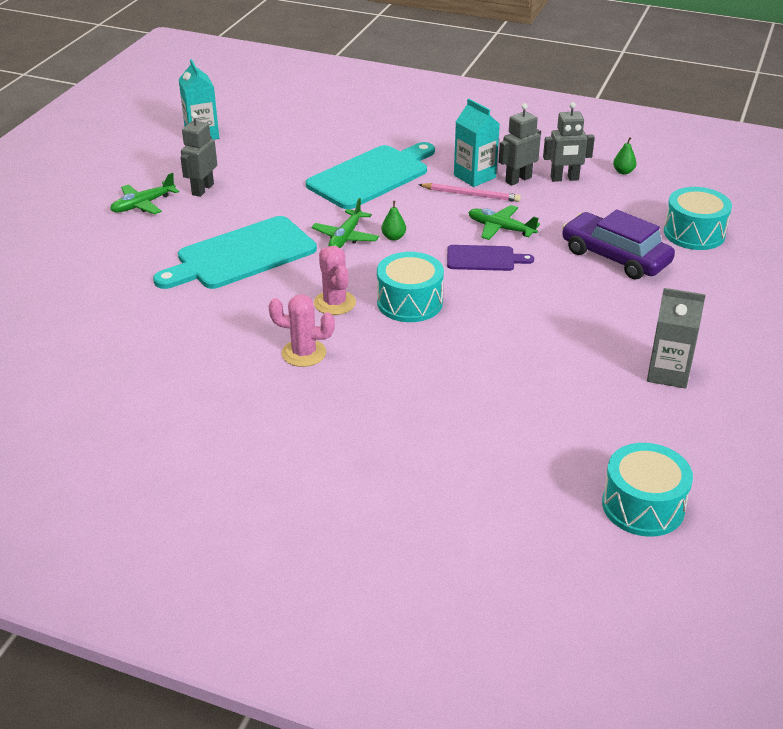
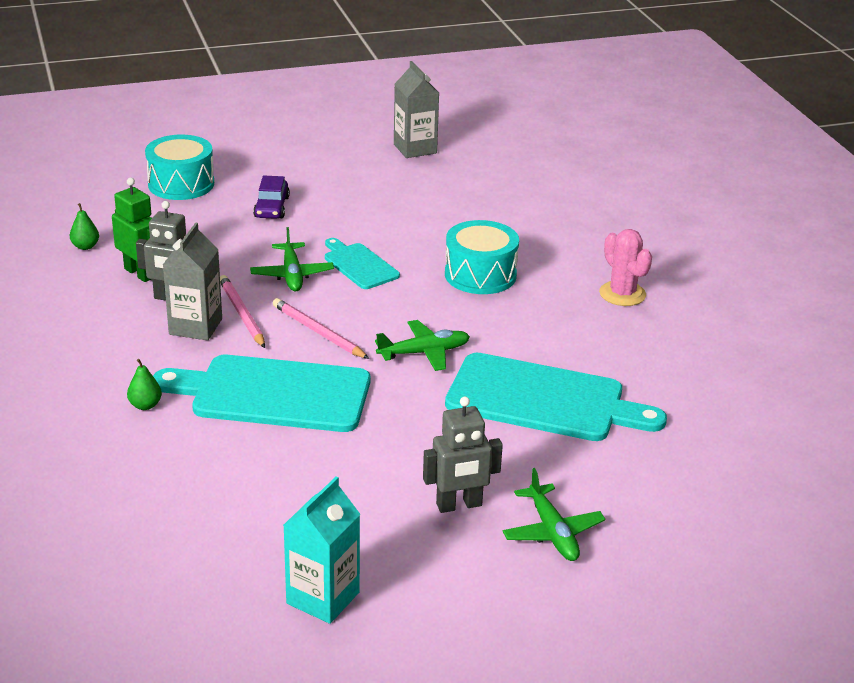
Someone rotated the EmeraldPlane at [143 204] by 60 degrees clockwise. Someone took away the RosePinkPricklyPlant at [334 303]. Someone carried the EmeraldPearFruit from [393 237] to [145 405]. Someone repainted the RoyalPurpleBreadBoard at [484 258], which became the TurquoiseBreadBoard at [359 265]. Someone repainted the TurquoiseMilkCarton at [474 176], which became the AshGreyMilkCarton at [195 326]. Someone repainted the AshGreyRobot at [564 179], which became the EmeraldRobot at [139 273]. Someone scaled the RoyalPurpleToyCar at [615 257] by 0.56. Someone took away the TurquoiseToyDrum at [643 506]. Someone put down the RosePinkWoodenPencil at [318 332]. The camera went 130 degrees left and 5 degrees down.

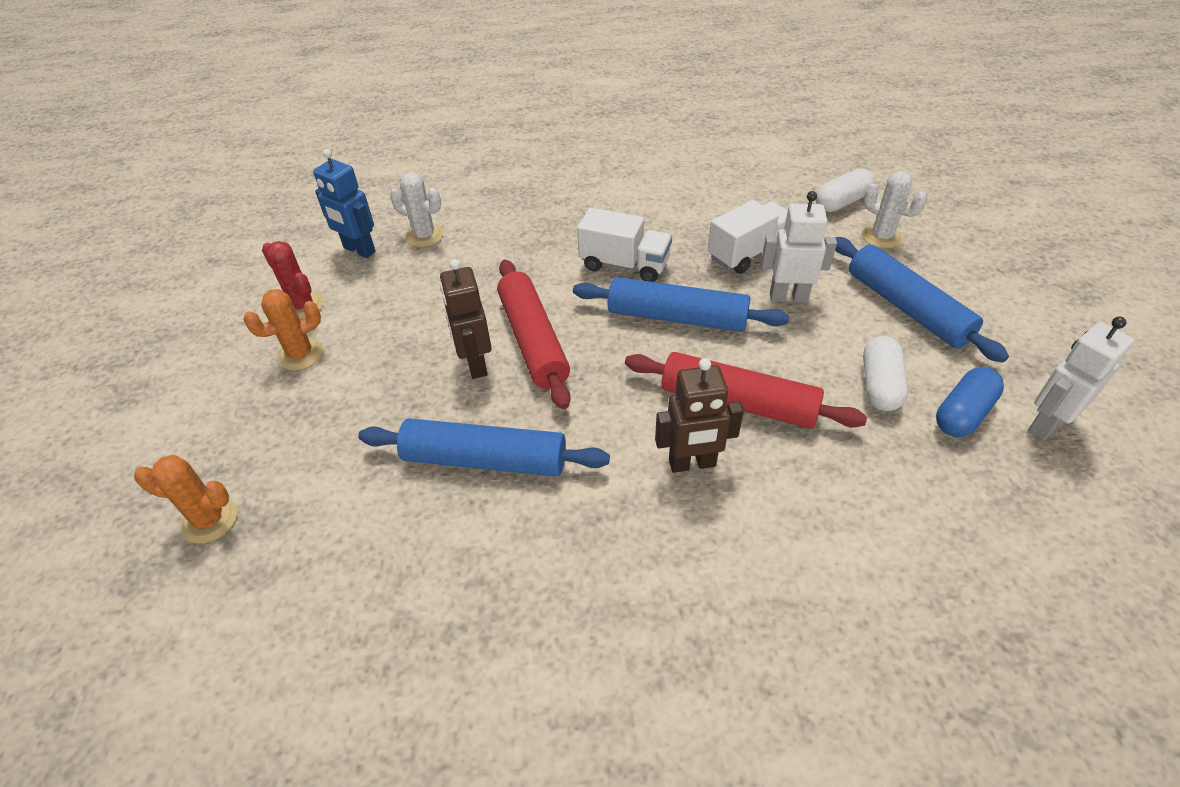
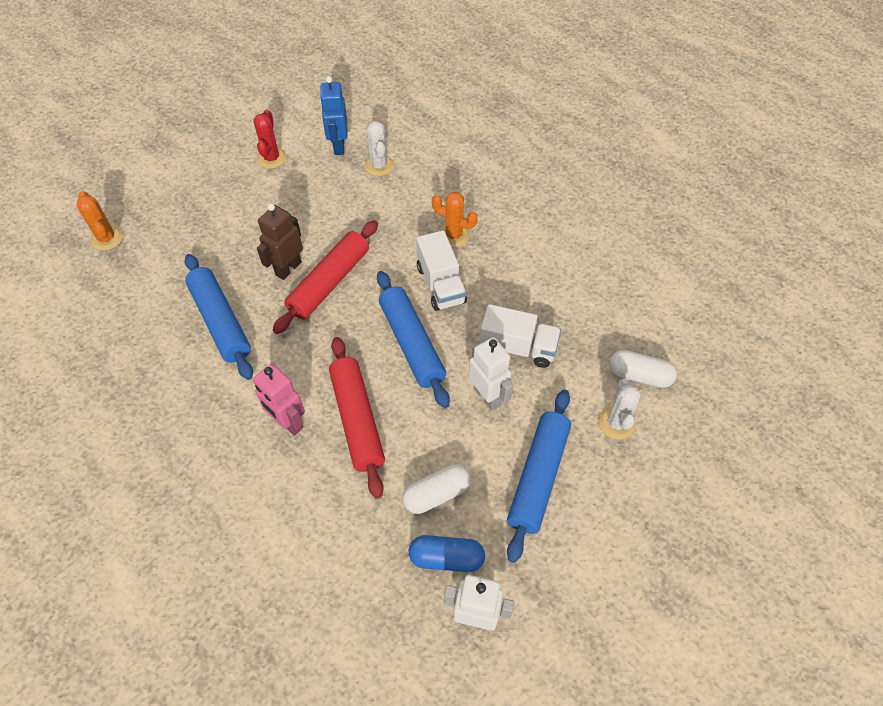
Someone carried the BrightOrangePricklyPlant from [301 355] to [454 235]. Someone repainted the DarkBrownRobot at [692 463], which became the RosePinkRobot at [288 422]. The camera went 50 degrees right and 10 degrees up.

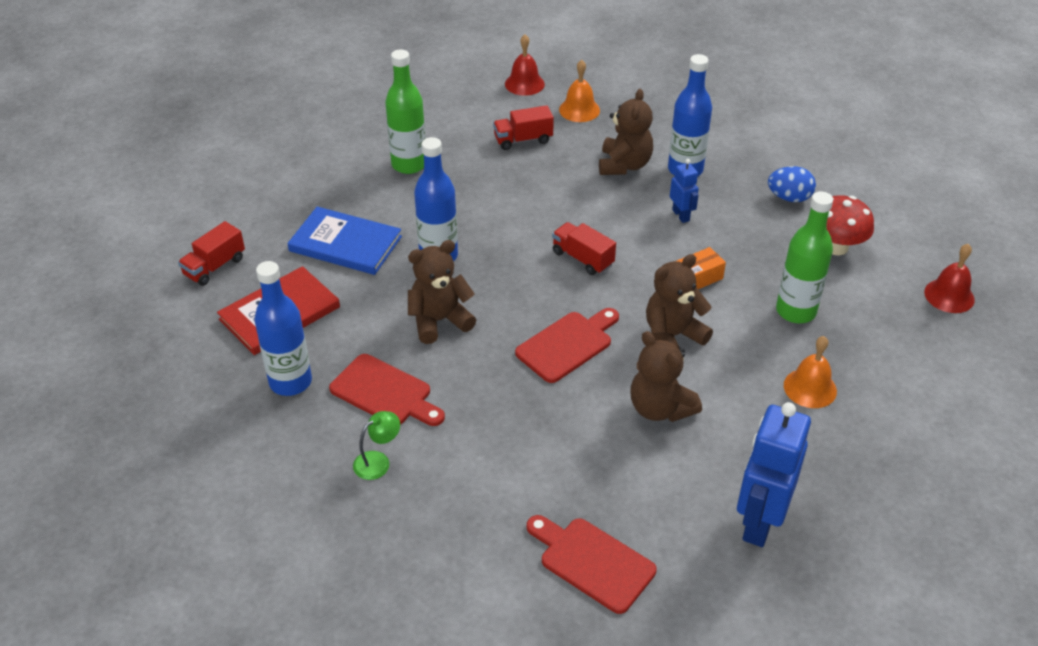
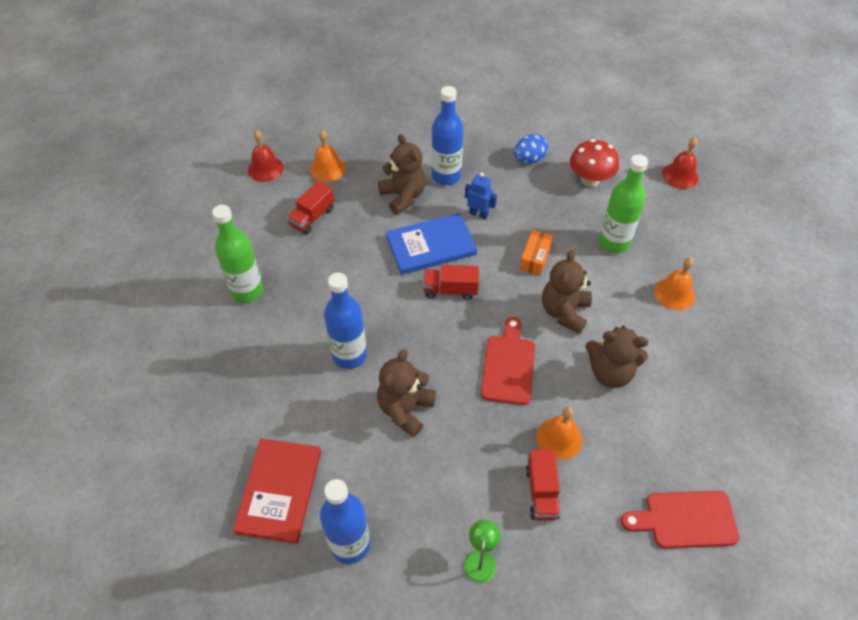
Someone carried the ScarletLorry from [214 266] to [541 492]. Someone carried the BlueHardback from [345 244] to [431 246]. Someone took away the ScarletBreadBoard at [385 392]. Someone took away the BlueRobot at [759 522]. Someone put down the BrightOrangeHandBell at [559 438]. The camera went 40 degrees left and 10 degrees up.

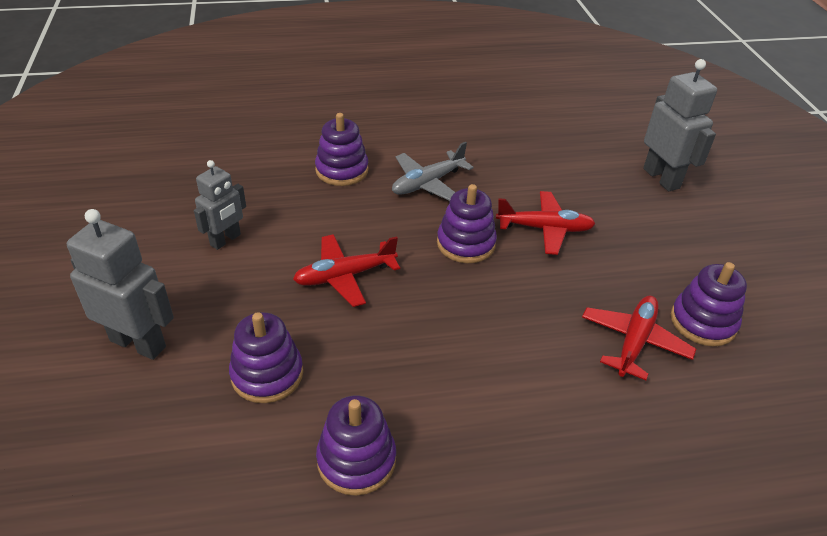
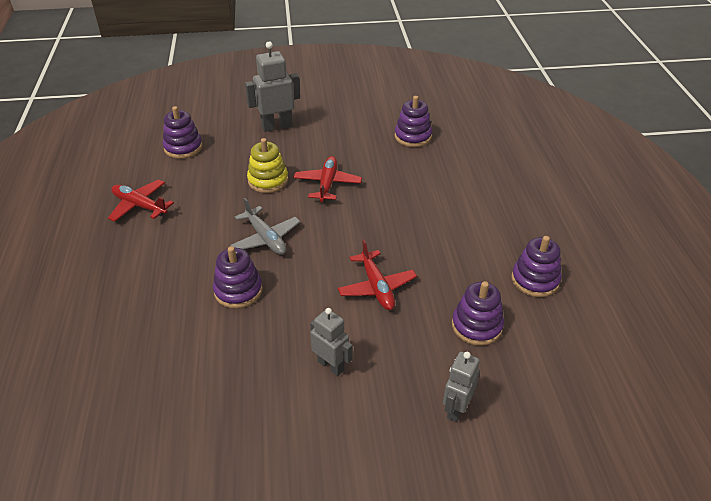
Someone scaled the AshGreyRobot at [138 343] by 0.65. Someone carried the RoyalPurpleRingStacker from [466 244] to [183 147]. Someone carried the ScarletPlane from [634 341] to [139 206]. Someone put down the YellowRingStacker at [268 180]. The camera went 85 degrees left and 0 degrees up.

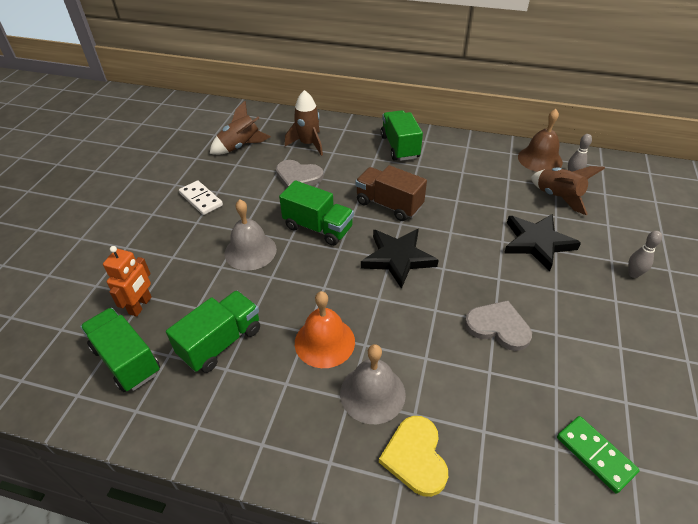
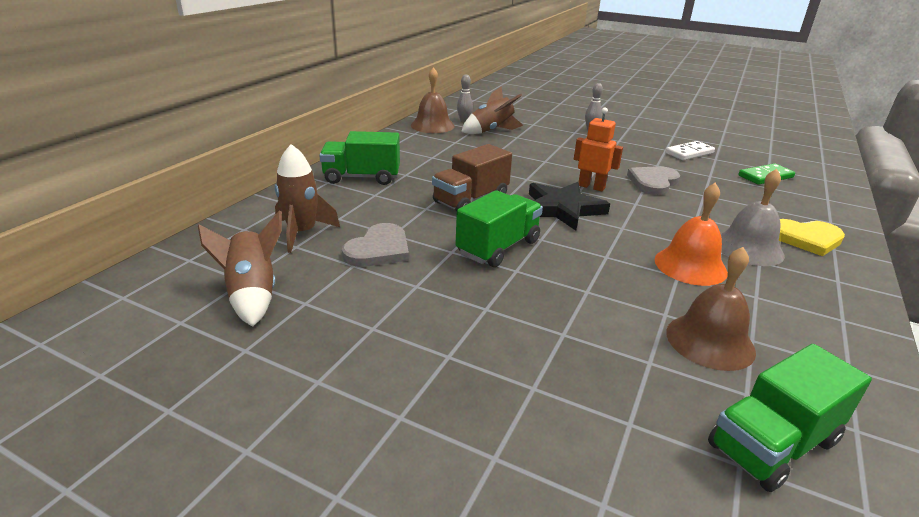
Someone carried the BrightOrangeRobot from [140 305] to [591 187]. Someone swapped the EmeraldLorry at [221 342] for the DarkBrownHandBell at [710 341]. Someone carried the PureWhiteDominoPiece from [201 199] to [689 153]. Someone took away the AshGreyHandBell at [250 251]. Someone took away the EbonyFivePointedStar at [537 243]. The camera went 80 degrees left and 15 degrees down.

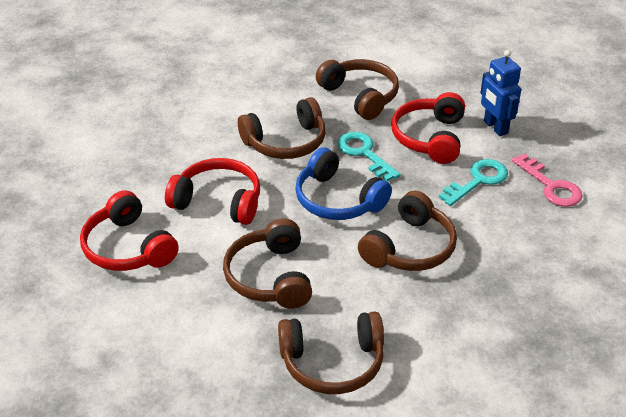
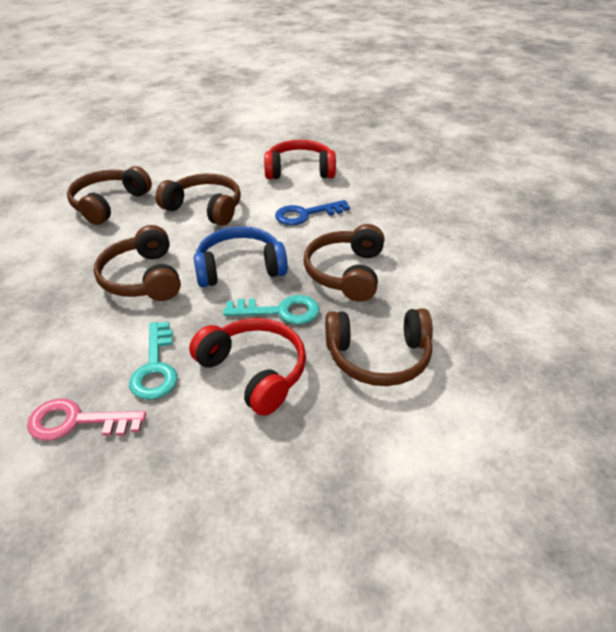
Someone swapped the ScarletHeadphones at [218 201] for the BlueLatchkey at [305 214]. Someone took away the BlueRobot at [495 127]. The camera went 125 degrees right and 0 degrees up.

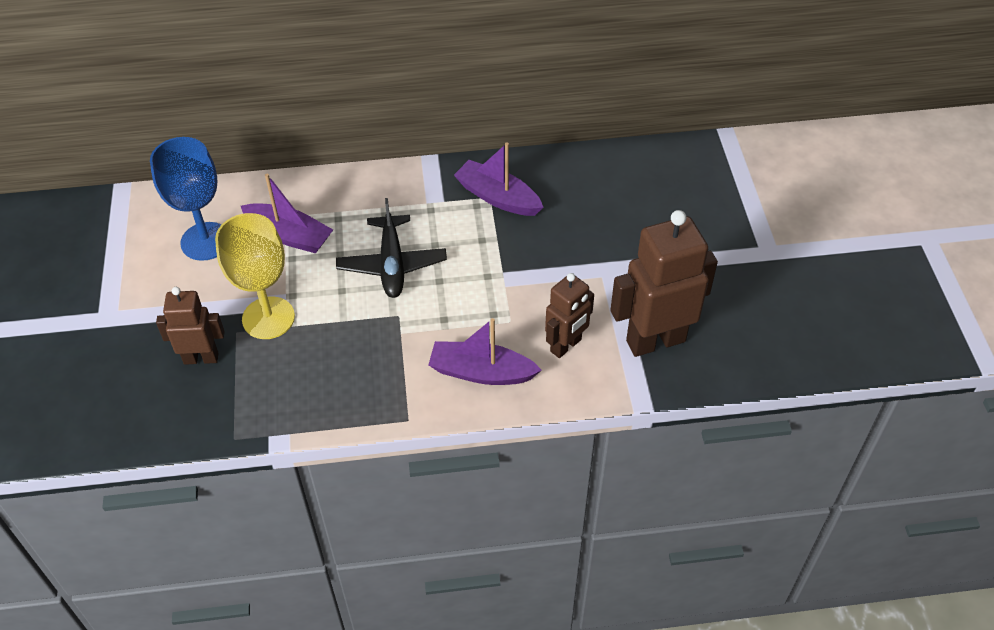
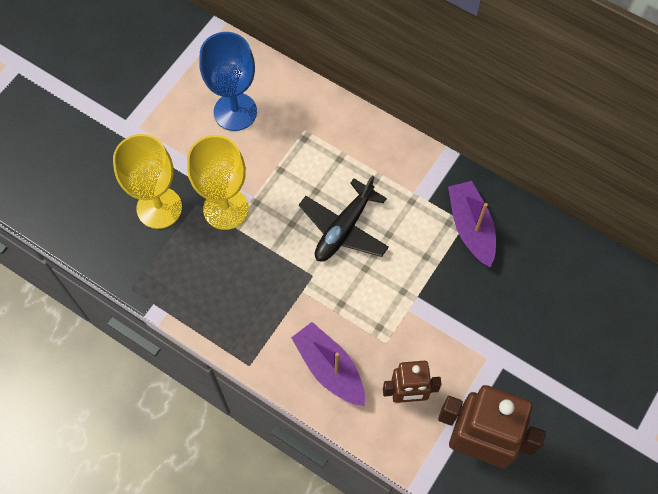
Someone swapped the DarkBrownRobot at [201 358] for the YellowChalice at [159 208]. Someone took away the RoyalPurpleSailboat at [289 236]. The camera went 40 degrees right and 15 degrees up.

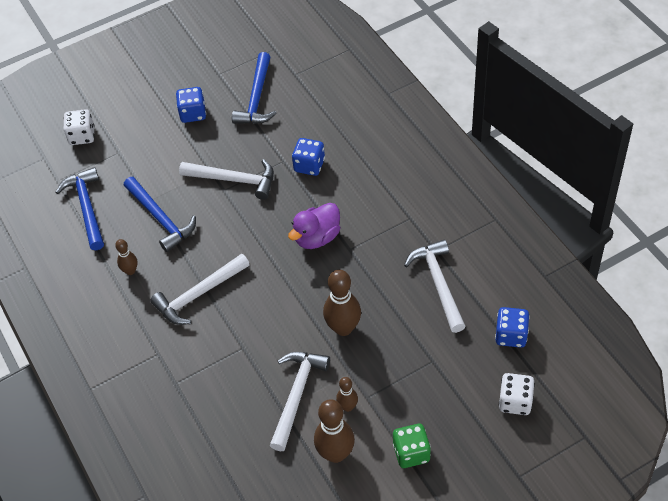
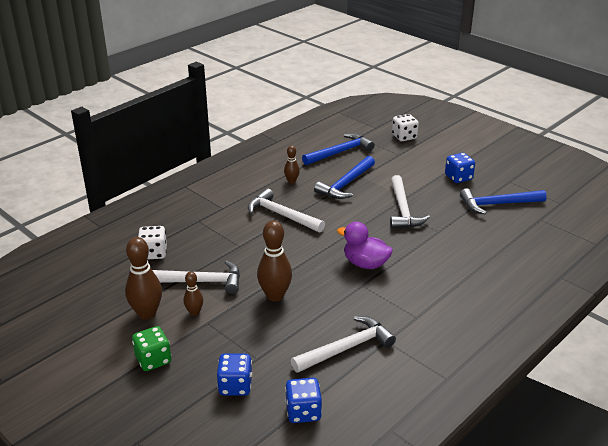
Someone carried the BlueDie from [309 165] to [235 386]. Someone carried the PureWhiteDie from [515 401] to [153 253]. The camera went 70 degrees right and 20 degrees down.

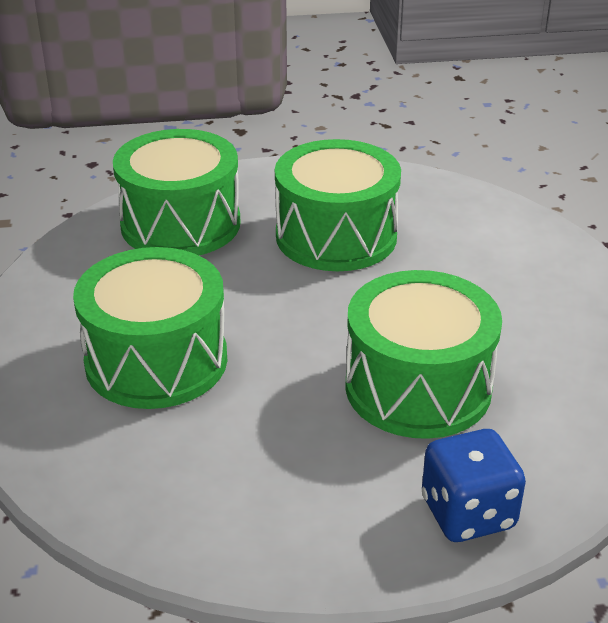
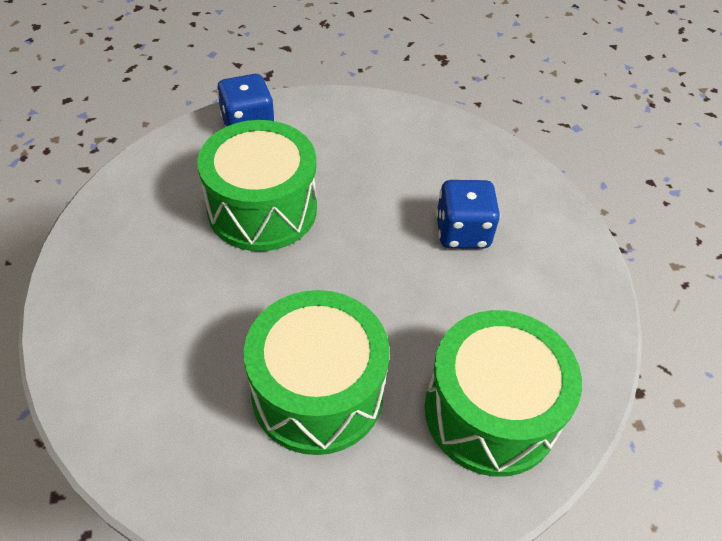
Someone swapped the EmeraldToyDrum at [156 360] for the BlueDie at [462 232]. The camera went 175 degrees right and 15 degrees up.

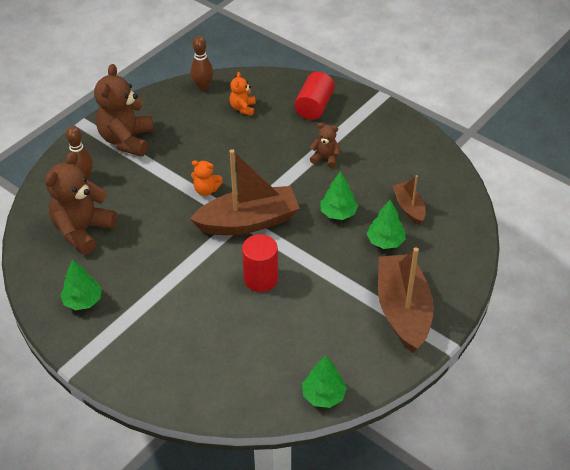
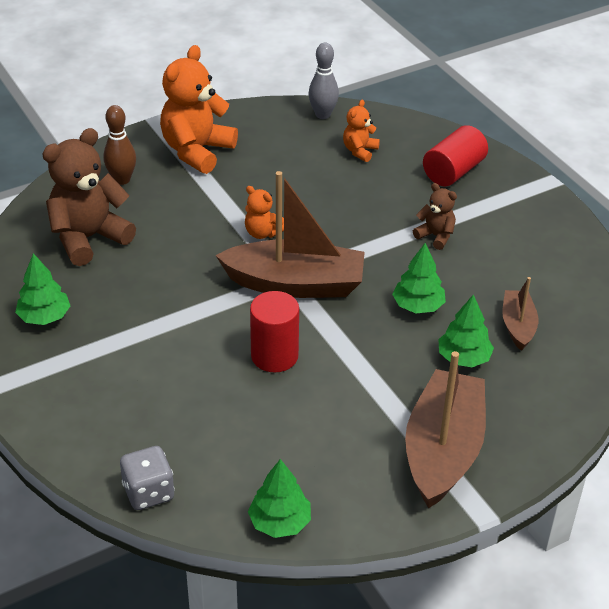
Someone repainted the DarkBrownStuffedBear at [127 140], which became the BrightOrangeStuffedBear at [197 151]. Someone repainted the DarkBrownBowlingPin at [203 87], which became the AshGreyBowlingPin at [323 115]. Someone put down the AshGreyDie at [148 492]. The camera went 20 degrees right and 5 degrees down.

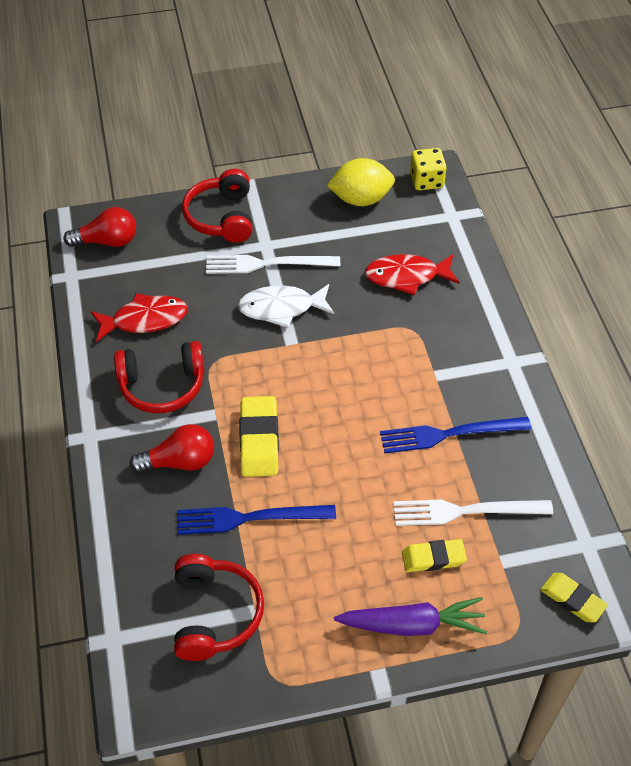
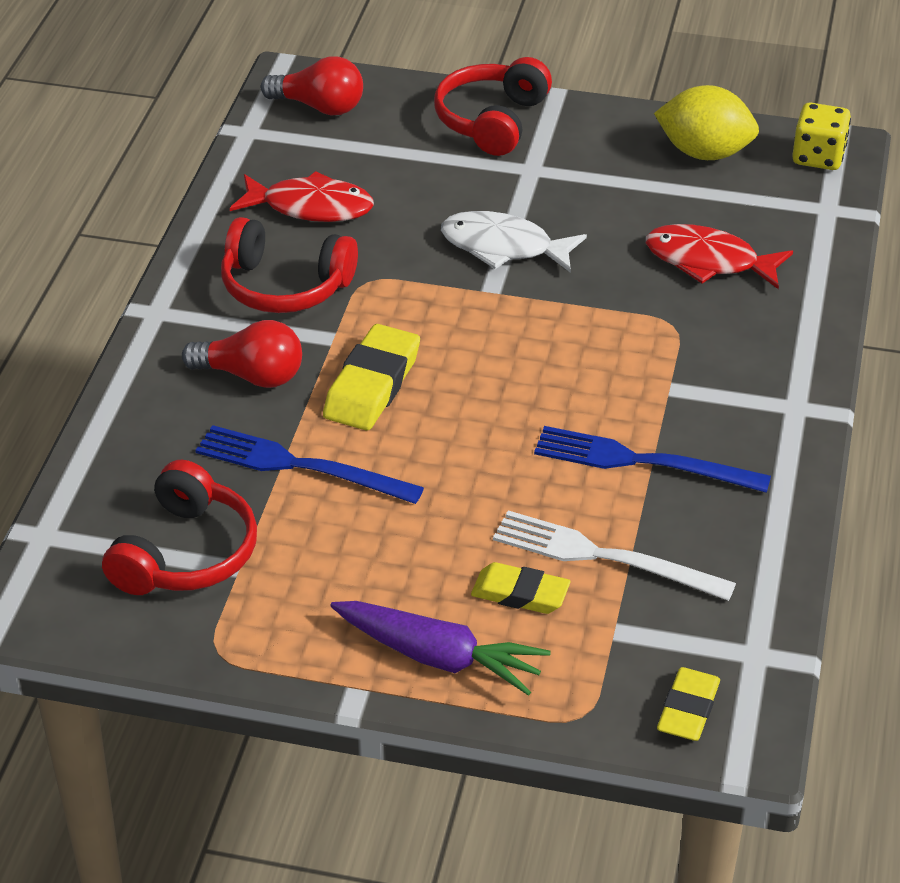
Someone took away the PureWhiteFork at [267 264]. Someone rotated the YellowEraser at [572 600] by 45 degrees clockwise. The camera went 25 degrees right and 10 degrees down.

